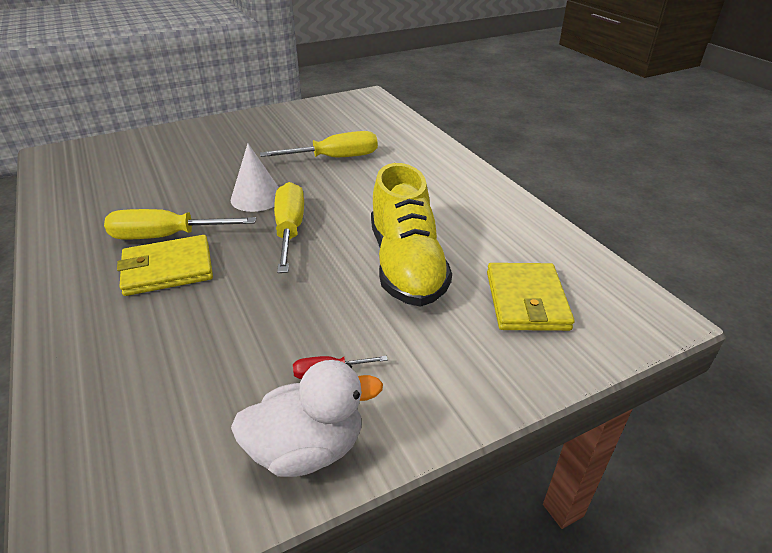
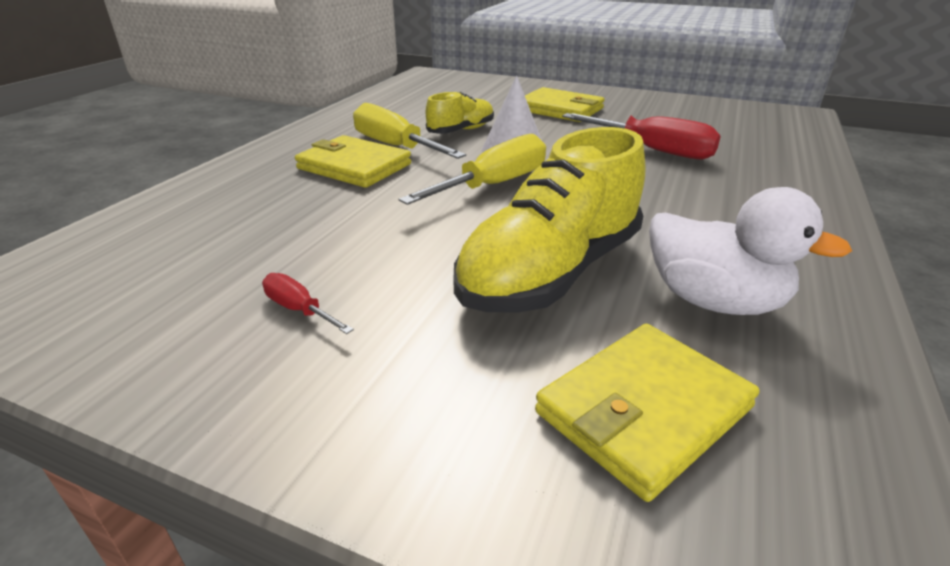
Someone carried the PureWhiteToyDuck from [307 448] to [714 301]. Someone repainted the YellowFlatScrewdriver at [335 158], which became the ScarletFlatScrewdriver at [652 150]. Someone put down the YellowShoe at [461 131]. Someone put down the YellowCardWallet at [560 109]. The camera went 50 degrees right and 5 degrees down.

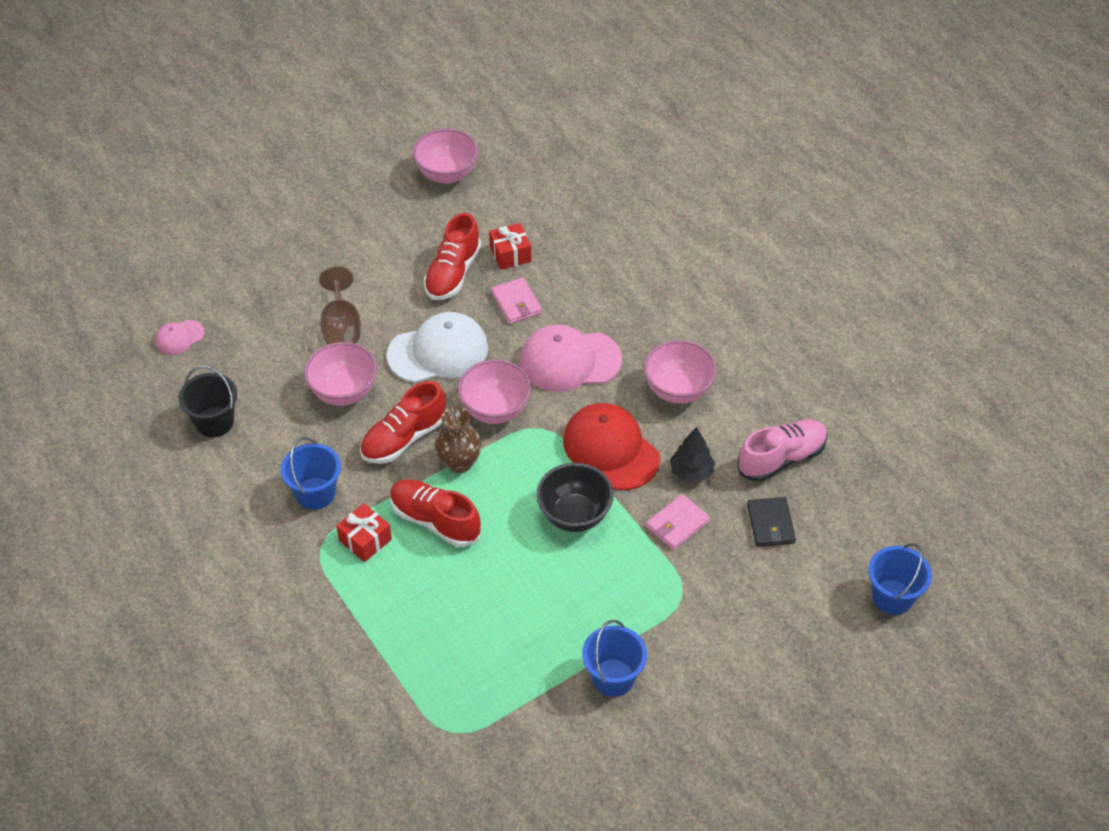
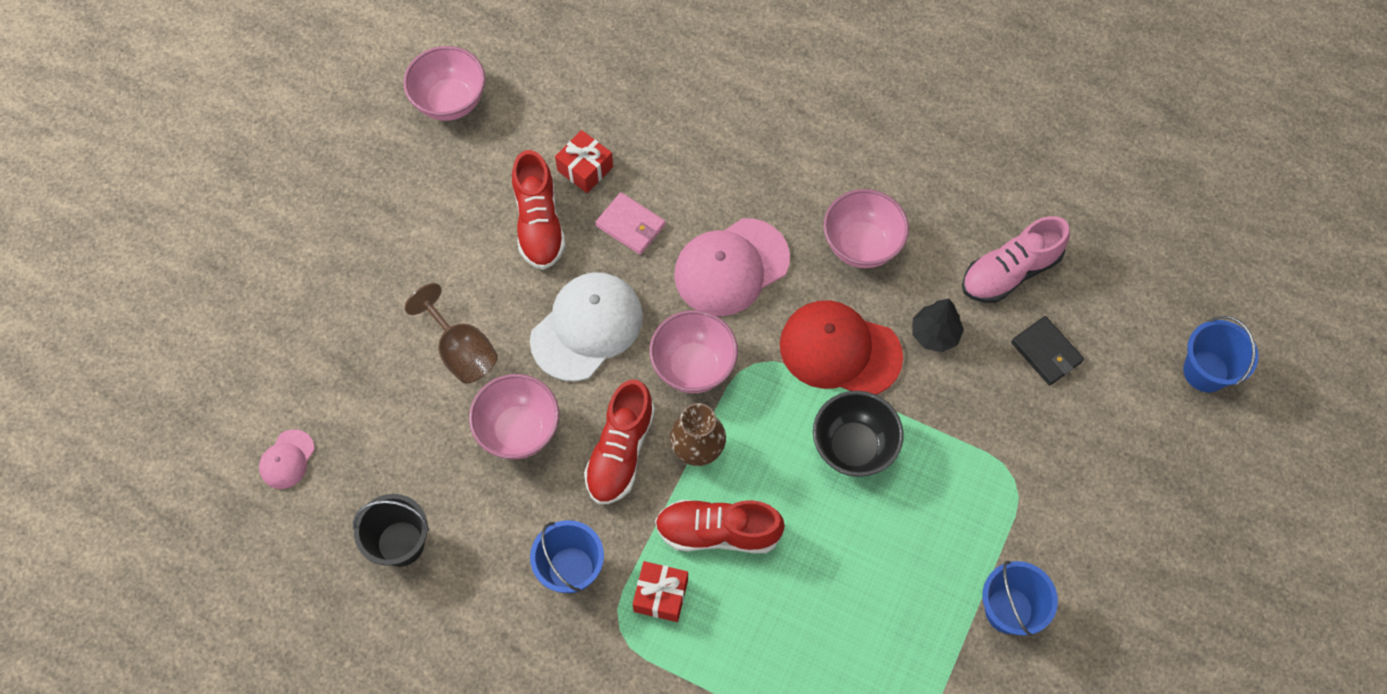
Someone took away the RosePinkCardWallet at [677 524]. Someone rotated the RosePinkShoe at [781 458] by 150 degrees counterclockwise. The camera went 30 degrees left and 15 degrees up.

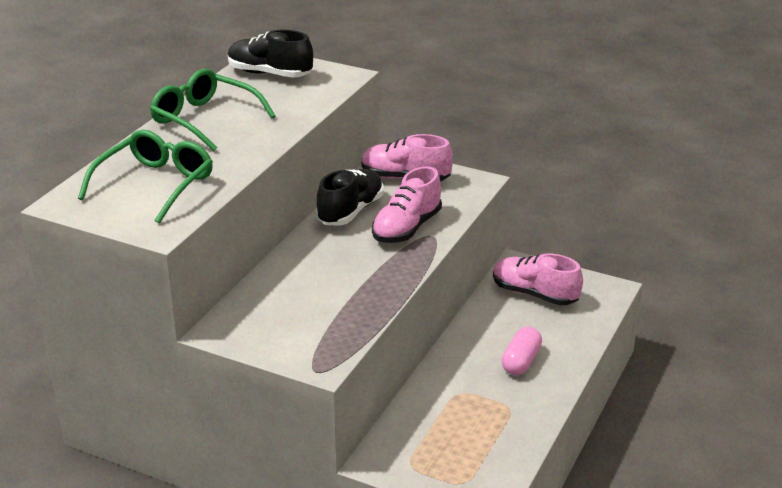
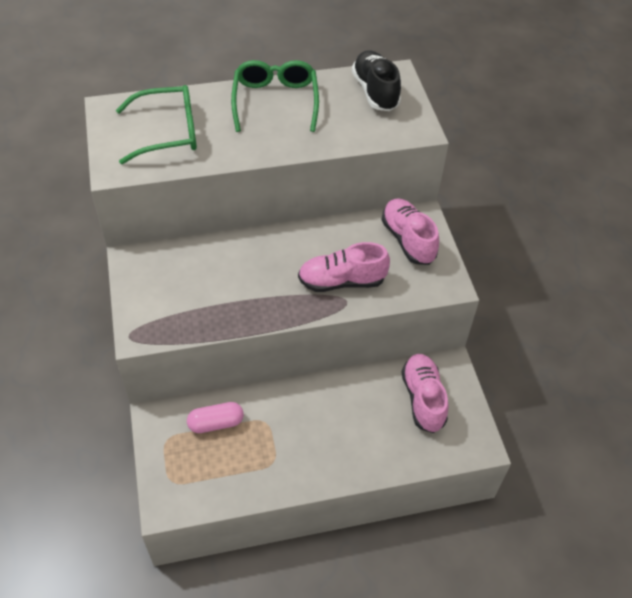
Someone took away the EbonyShoe at [350 211]. Someone carried the RosePinkPillShape from [521 361] to [216 423]. The camera went 50 degrees right and 20 degrees up.

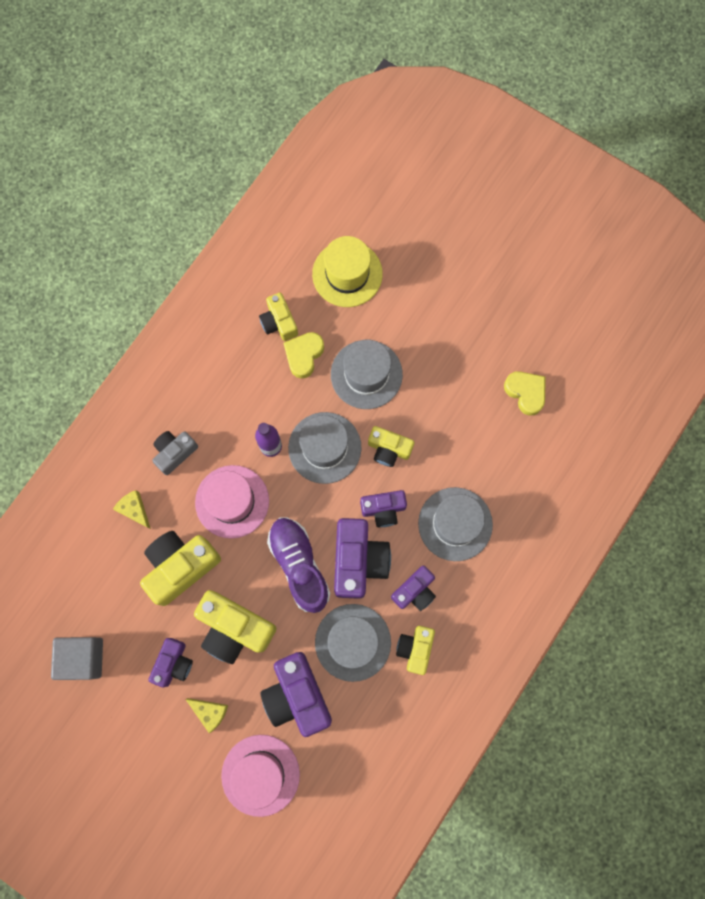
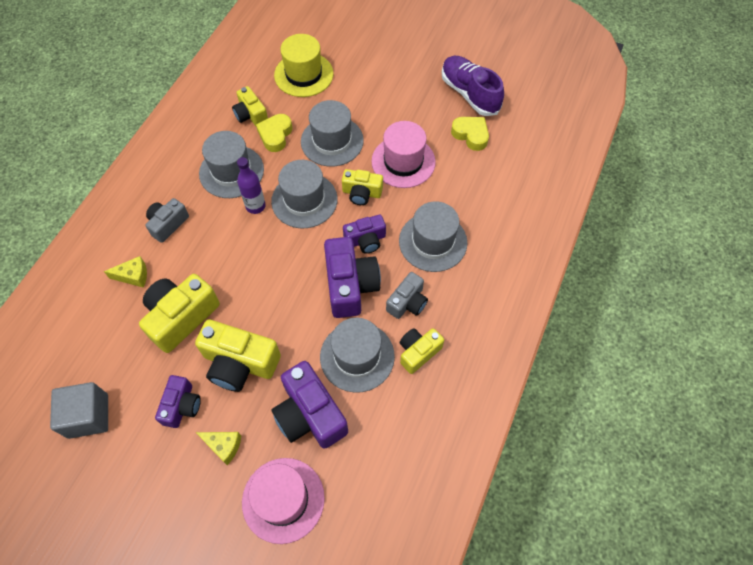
Someone rotated the YellowPieceOfCheese at [135 510] by 135 degrees clockwise. Someone carried the RosePinkTopHat from [232 501] to [403 161]. Someone carried the RoyalPurpleShoe from [299 565] to [469 94]. Someone repainted the RoyalPurpleCamera at [414 591], which became the AshGreyCamera at [407 302]. Someone rotated the YellowCamera at [415 649] by 45 degrees clockwise. Someone put down the AshGreyTopHat at [231 171]. The camera went 10 degrees left and 15 degrees down.

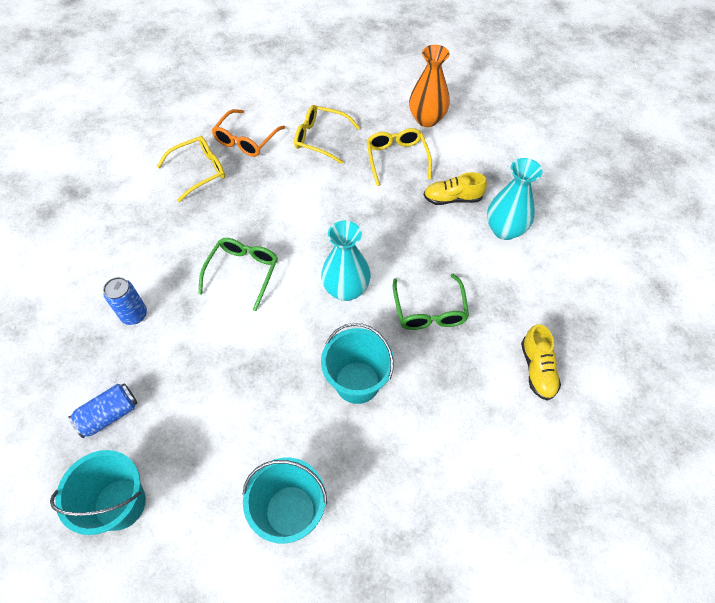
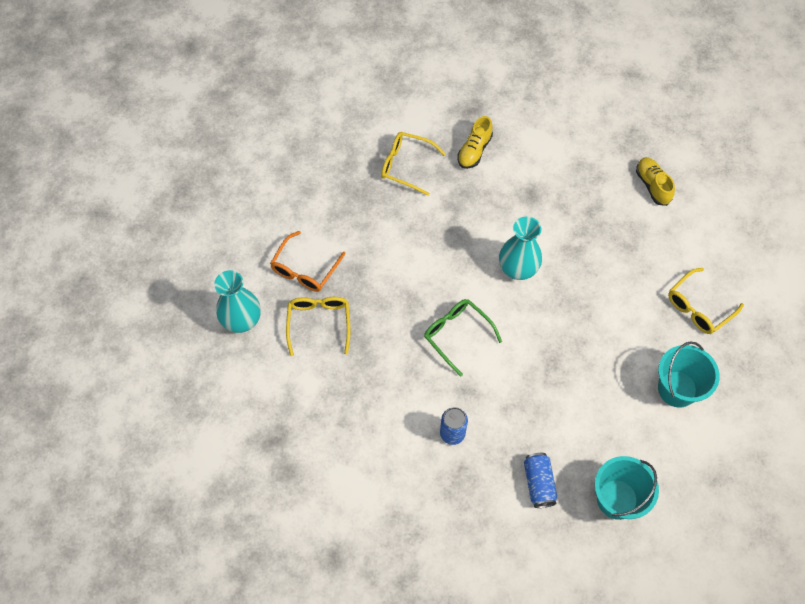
Someone rotated the BrightOrangeSpectacles at [246 140] by 60 degrees clockwise. Someone carried the YellowSpectacles from [320 138] to [698 307]. Someone took away the TurquoiseBucket at [357 382]. Someone took away the EmeraldSpectacles at [429 311]. Someone took away the BrightOrangeFlowerVase at [427 119]. Someone carried the TurquoiseFlowerVase from [504 230] to [242 320]. Someone rotated the YellowShoe at [537 369] by 135 degrees counterclockwise. The camera went 60 degrees left and 5 degrees up.

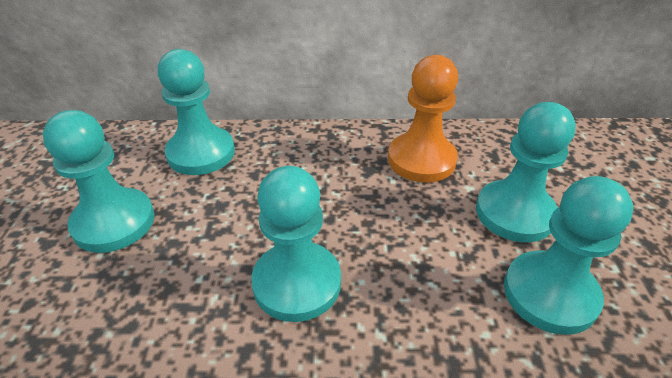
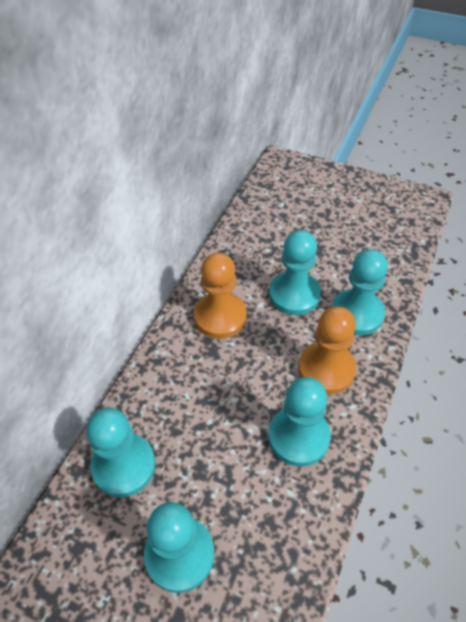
Someone put down the BrightOrangeGamePawn at [326 369]. The camera went 65 degrees left and 10 degrees up.

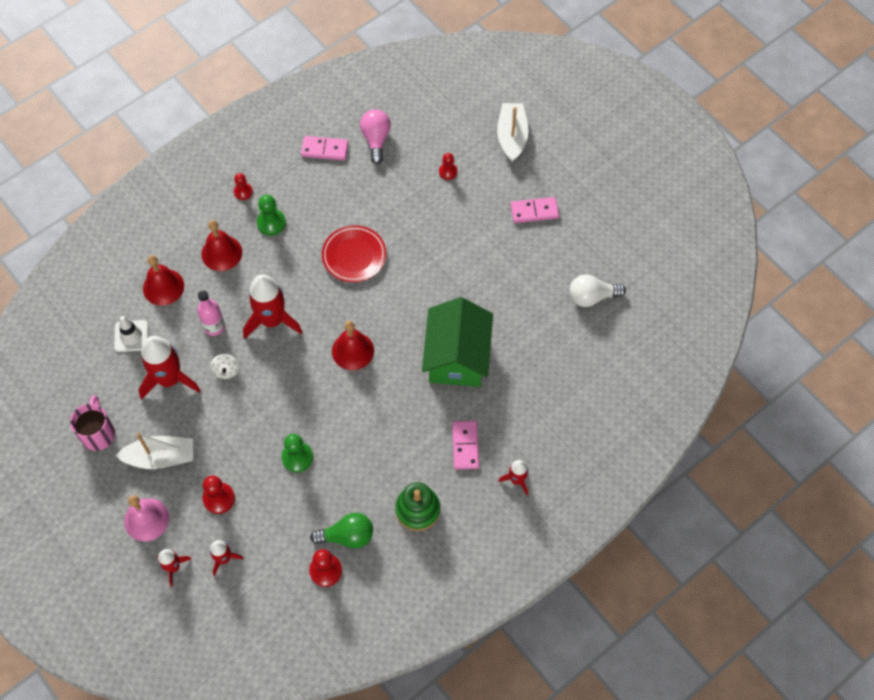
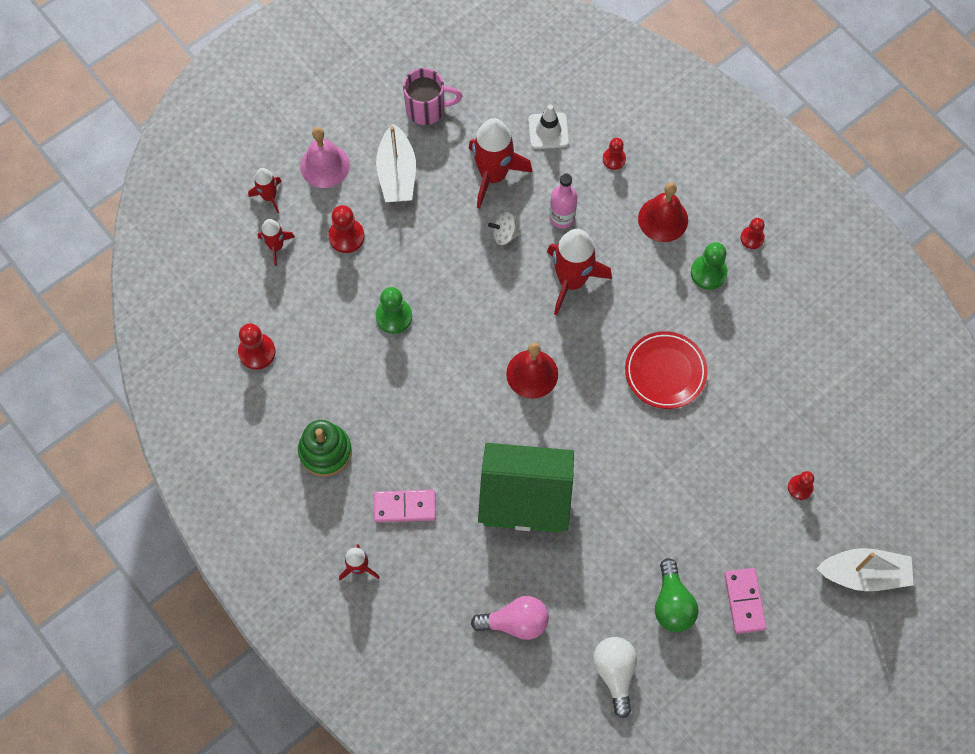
Someone swapped the ScarletHandBell at [163 287] for the ScarletGamePawn at [614 159]. Someone took away the RosePinkDominoPiece at [324 149]. Someone carried the EmeraldLightbulb from [347 536] to [672 604]. Someone carried the RosePinkLightbulb from [376 140] to [515 622]. The camera went 90 degrees right and 5 degrees up.

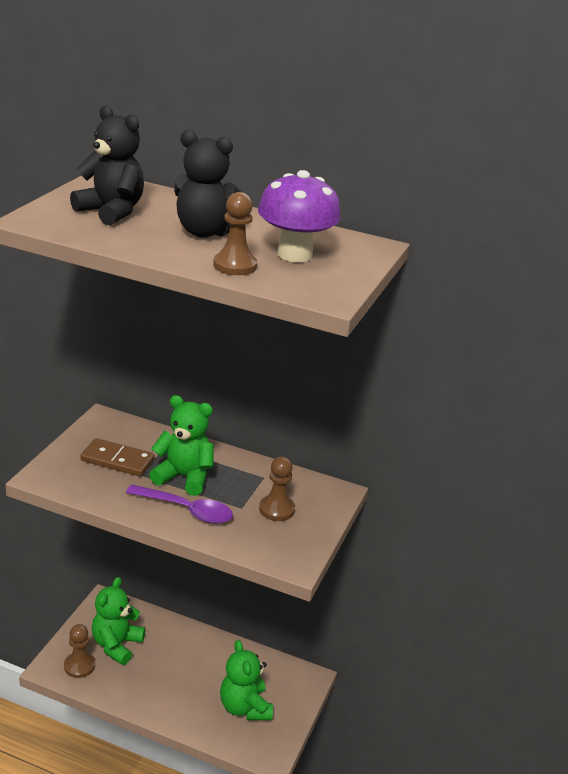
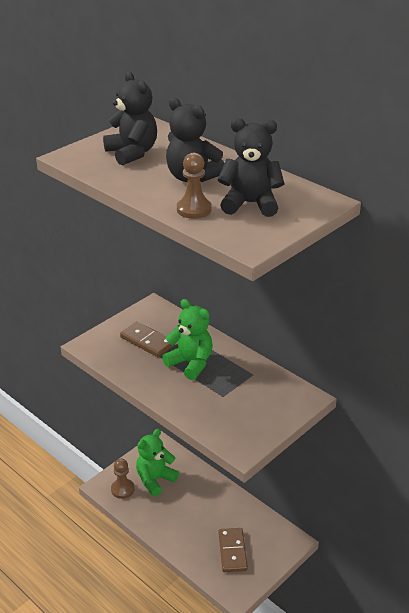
Someone took away the RoyalPurpleTeaspoon at [187 510]. Someone swapped the EmeraldStuffedBear at [245 707] for the DarkBrownDominoPiece at [232 551]. Someone swapped the RoyalPurpleFungus at [294 254] for the EbonyStuffedBear at [250 204]. Someone took away the DarkBrownGamePawn at [277 509]. The camera went 25 degrees right and 5 degrees up.

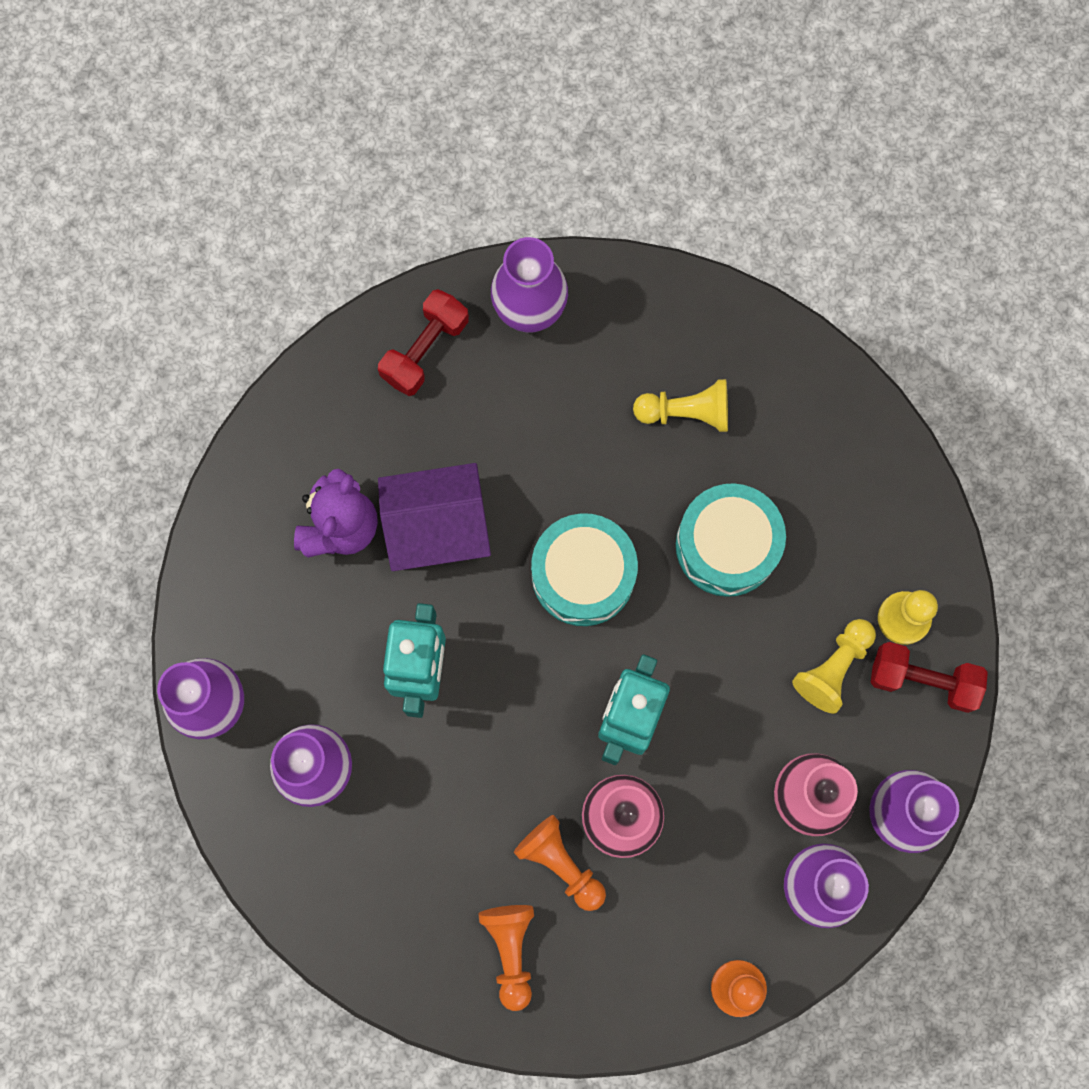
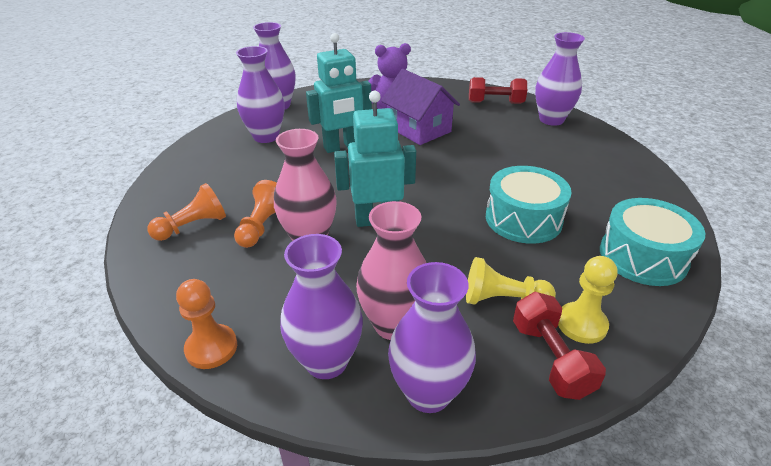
Someone carried the TurquoiseToyDrum from [583 575] to [643 256]. Someone took away the YellowGamePawn at [686 412]. The camera went 60 degrees right and 40 degrees down.

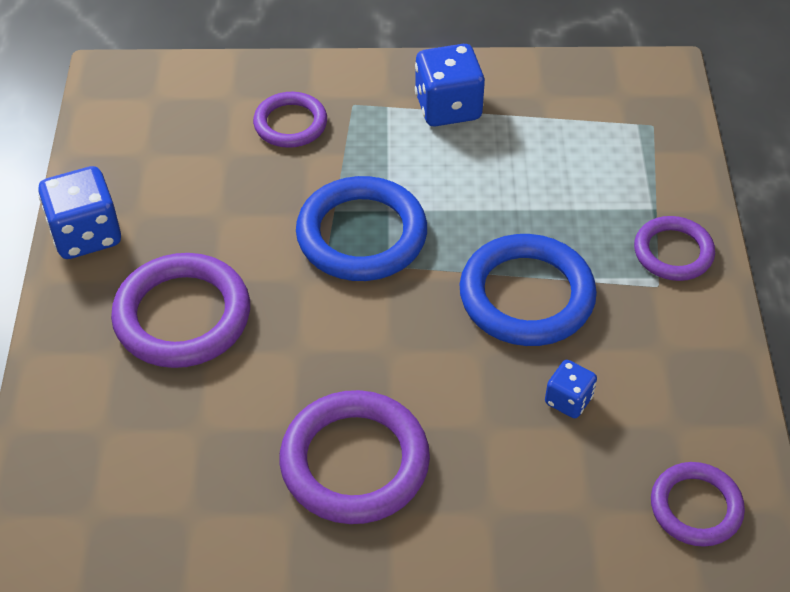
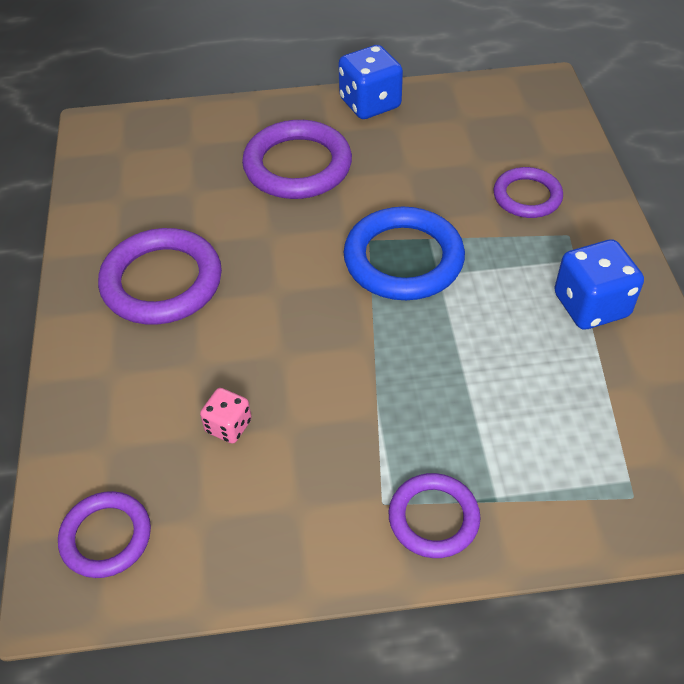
Someone took away the BlueHoop at [526 296]. Someone repainted the BlueDie at [568 400], which became the RosePinkDie at [228 426]. The camera went 85 degrees right and 0 degrees up.

